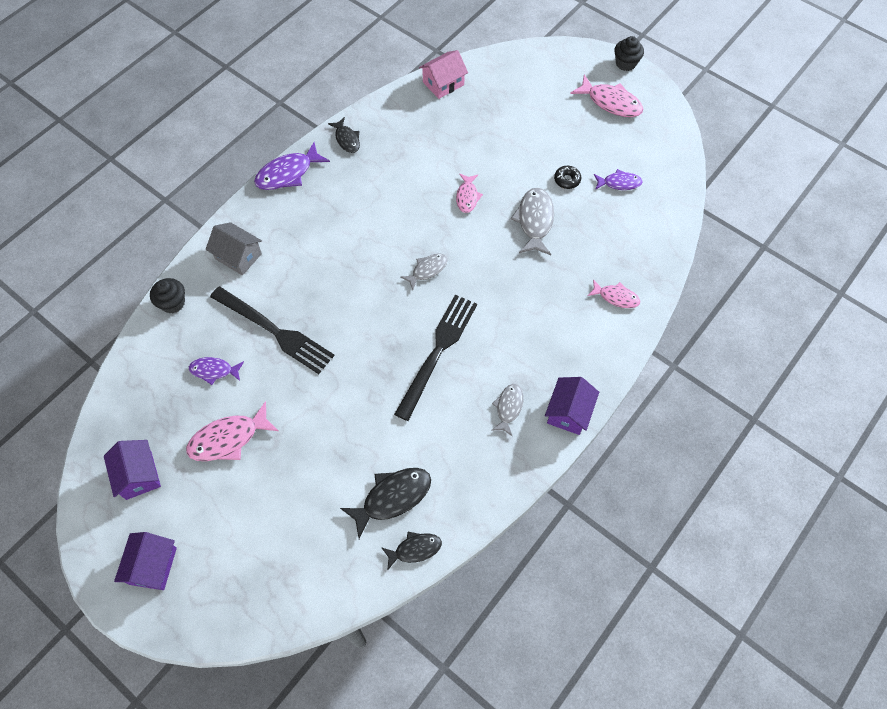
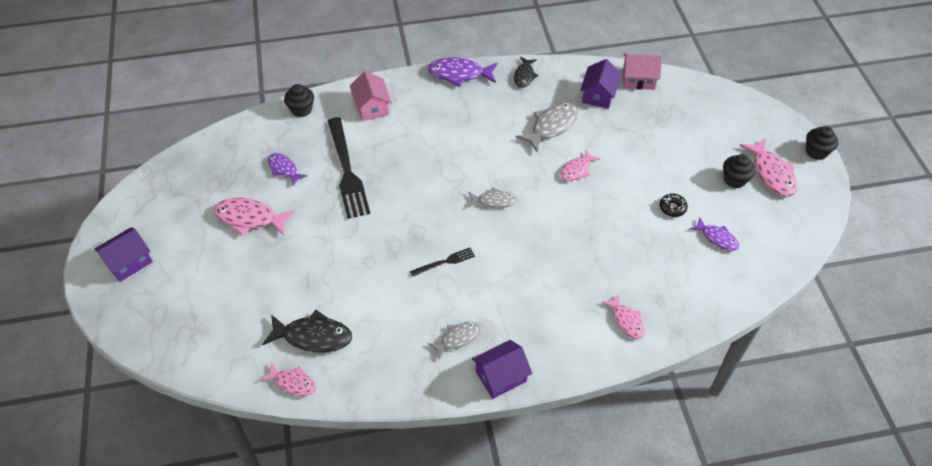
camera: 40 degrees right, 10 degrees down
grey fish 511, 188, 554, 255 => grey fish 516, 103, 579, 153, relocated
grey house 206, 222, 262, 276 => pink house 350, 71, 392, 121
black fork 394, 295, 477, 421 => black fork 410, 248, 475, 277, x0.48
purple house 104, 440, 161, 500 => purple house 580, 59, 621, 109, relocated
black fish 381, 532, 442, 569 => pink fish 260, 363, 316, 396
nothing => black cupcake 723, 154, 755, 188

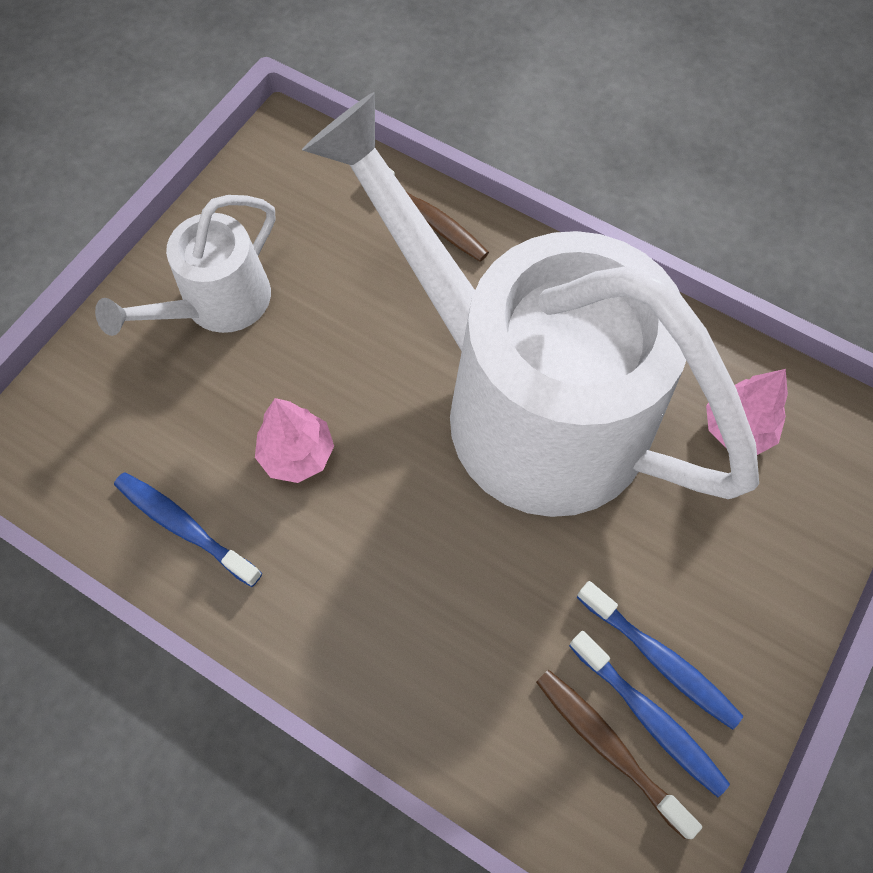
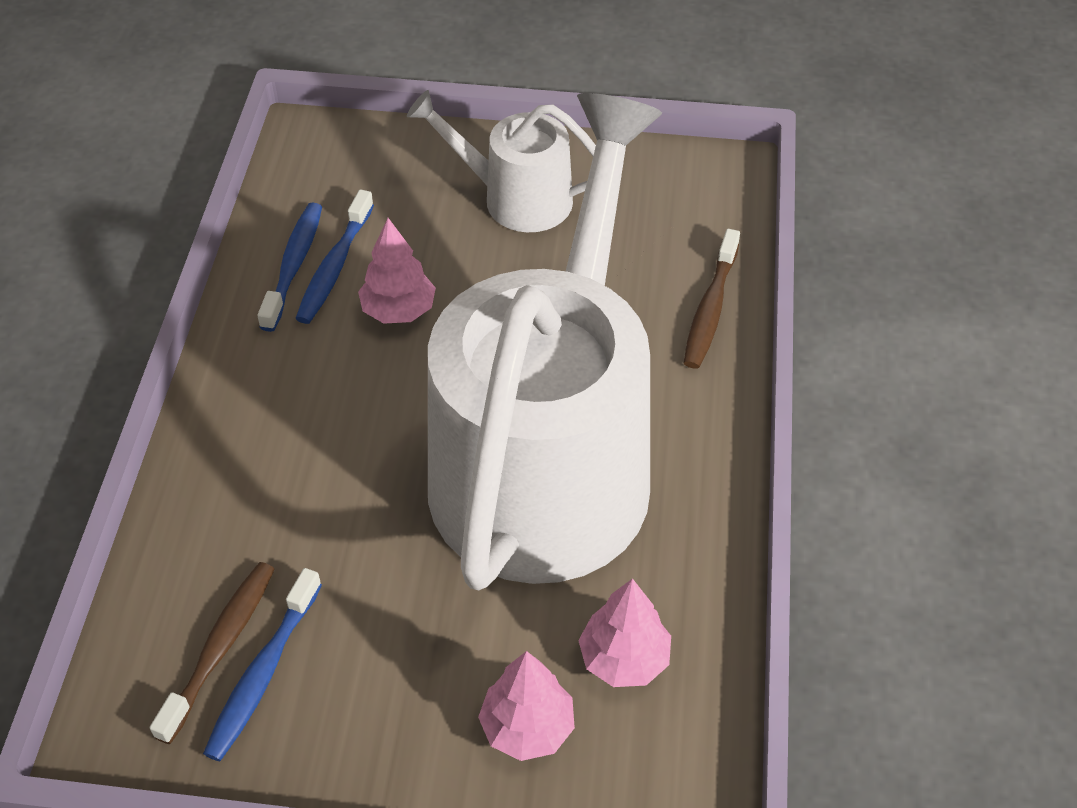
camera: 65 degrees right, 15 degrees down
blue toothbrush 577, 581, 743, 730 => blue toothbrush 295, 189, 374, 324, relocated
nothing => pink tree 478, 651, 575, 761

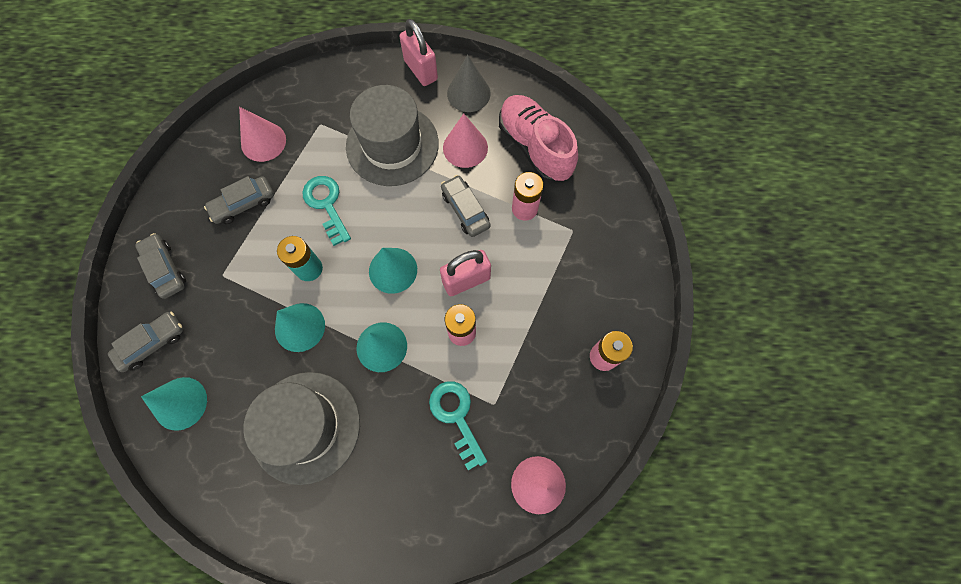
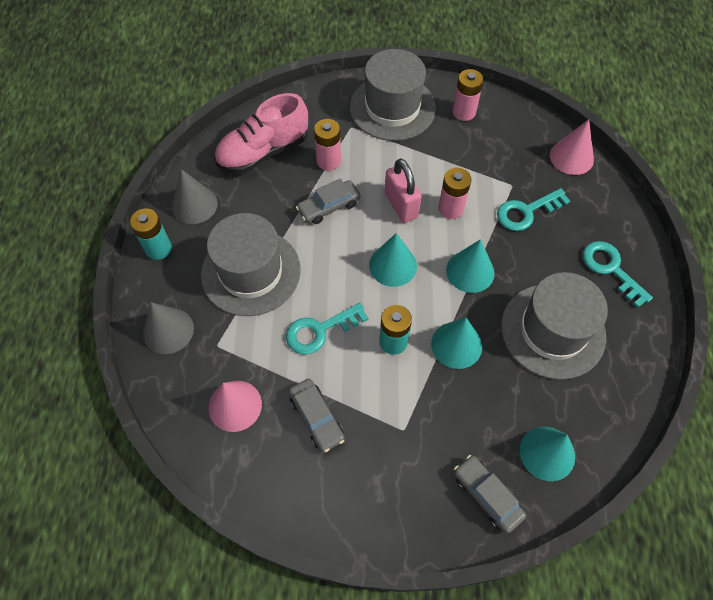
camera: 90 degrees left, 10 degrees down
pink padlock 399, 19, 438, 86 => turquoise battery 130, 209, 172, 260
pink cone 443, 113, 488, 168 => nothing
grey car 135, 233, 186, 299 => nothing
nothing => grey hat 350, 49, 436, 141
nothing => turquoise key 583, 241, 653, 308
nothing => grey cone 143, 302, 194, 354

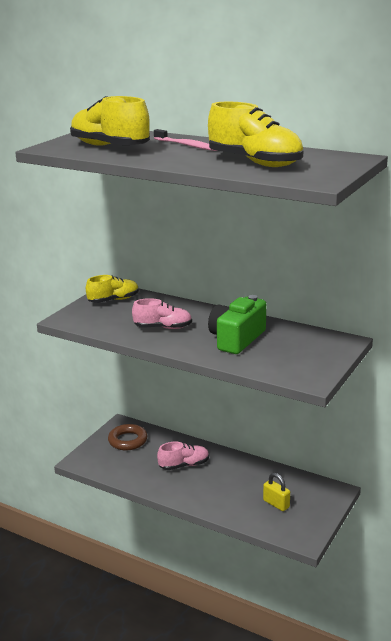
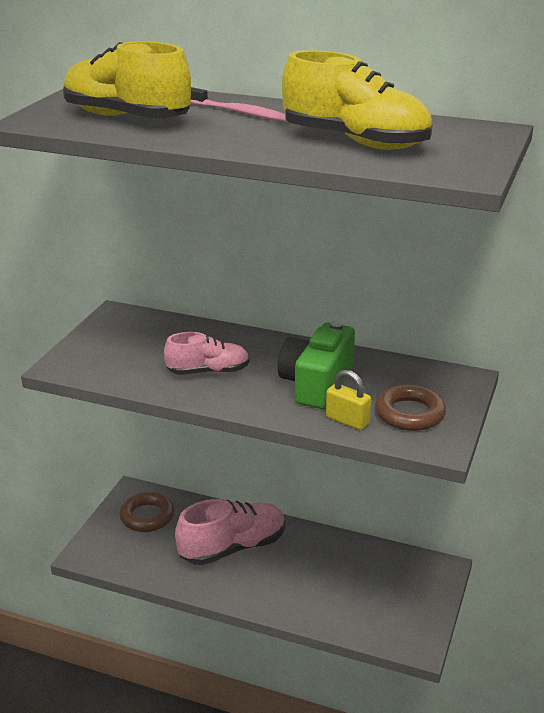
camera: 10 degrees left, 5 degrees up
yellow shoe 86, 275, 139, 303 => nothing
pink shoe 157, 442, 209, 470 => pink shoe 175, 499, 285, 565, x1.60
yellow padlock 263, 473, 290, 511 => yellow padlock 326, 370, 371, 430, relocated
nothing => brown ring 375, 384, 446, 431

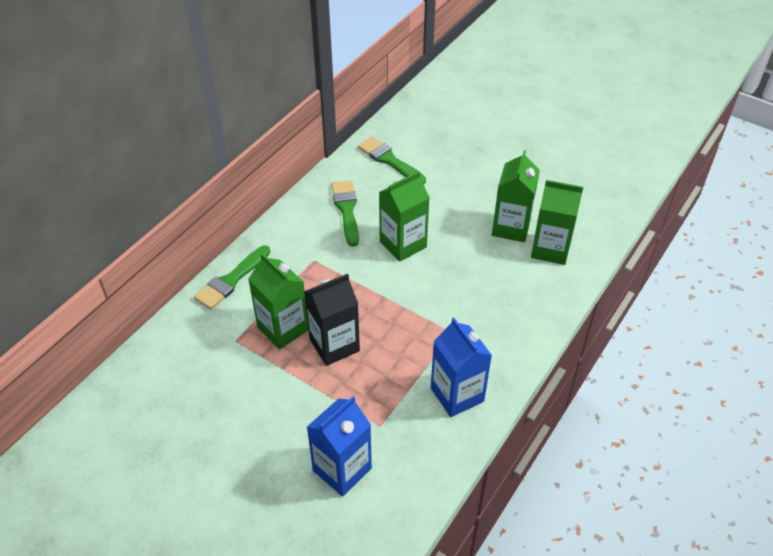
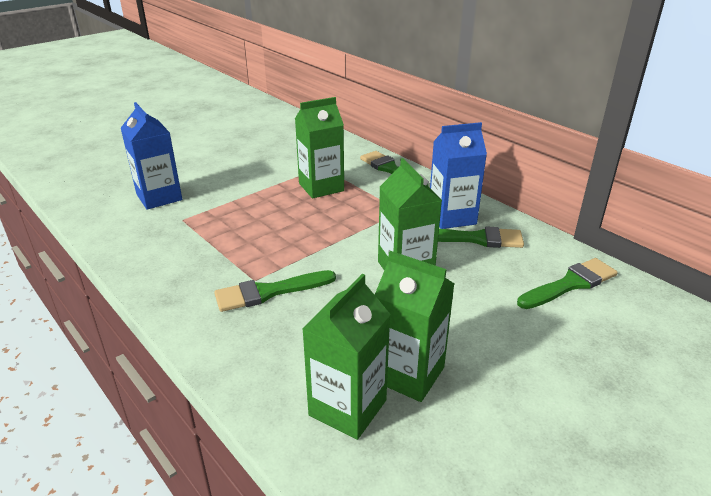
camera: 105 degrees right, 15 degrees down
black carton 304, 274, 360, 366 => nothing
blue carton 431, 318, 492, 417 => blue carton 430, 122, 487, 229, relocated
nothing => green brush 214, 270, 336, 312

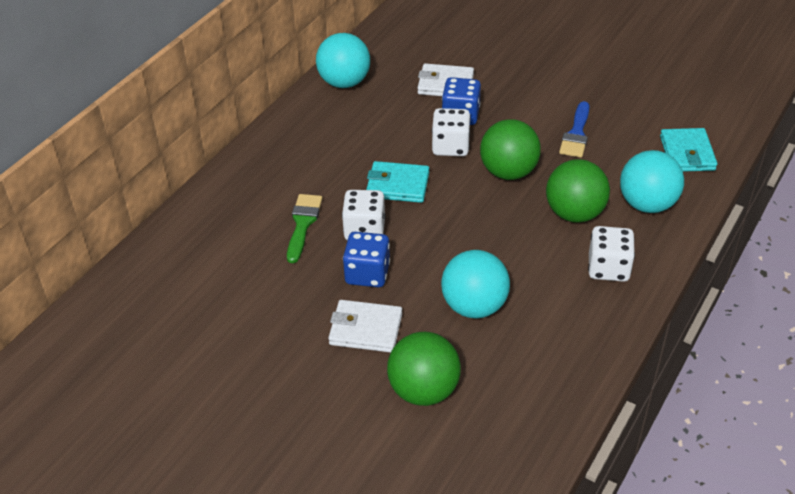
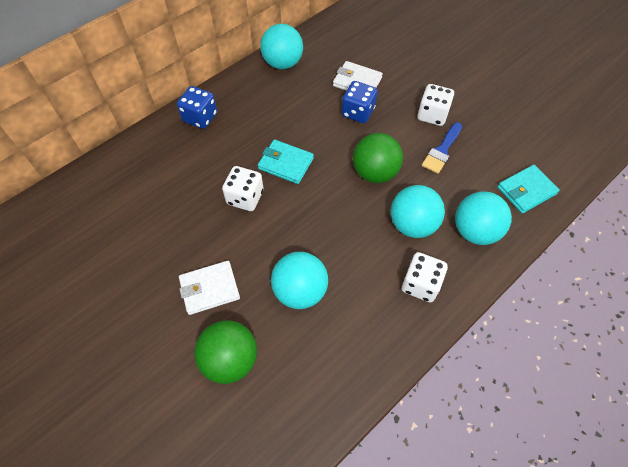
camera: 15 degrees right, 15 degrees up
white dice 432, 108, 471, 156 => white dice 417, 84, 454, 126, relocated
turquoise wallet 660, 128, 717, 172 => turquoise wallet 498, 165, 560, 214, 45 degrees clockwise
green ball 546, 159, 610, 222 => turquoise ball 391, 185, 445, 238
green brush 287, 194, 323, 263 => nothing
blue dice 343, 232, 390, 287 => blue dice 177, 86, 217, 129, relocated
white wallet 328, 300, 402, 353 => white wallet 179, 261, 240, 315, 45 degrees counterclockwise

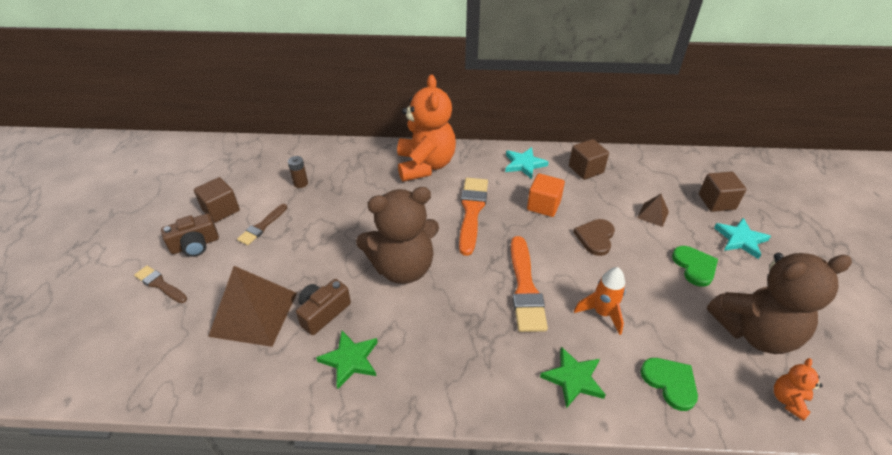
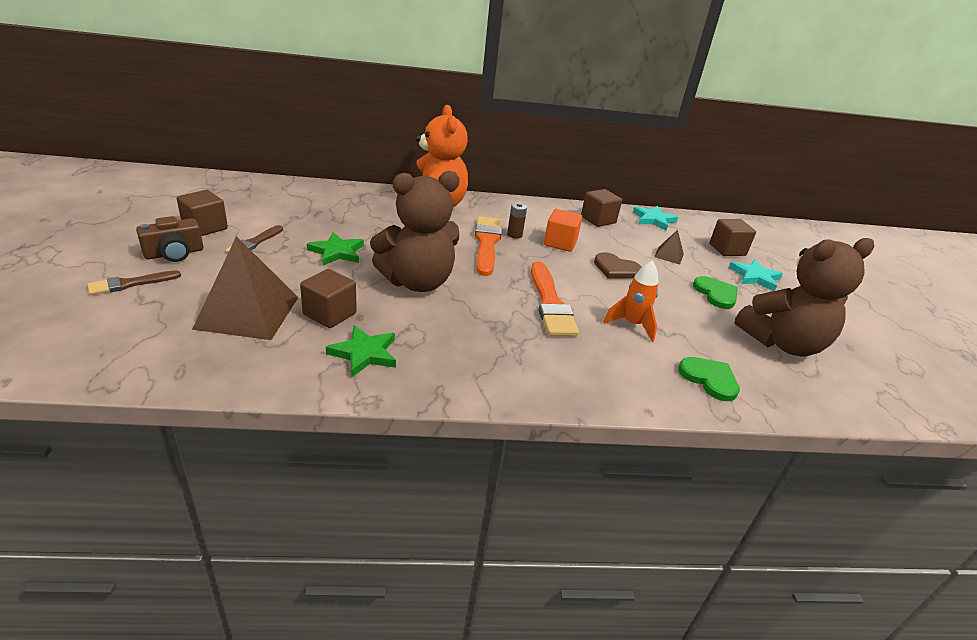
camera: 10 degrees left, 10 degrees down
turquoise star 505, 147, 549, 179 => turquoise star 633, 206, 678, 231, relocated
brown battery 288, 156, 308, 188 => brown battery 507, 202, 527, 239, relocated
brown heart 573, 219, 615, 256 => brown heart 594, 252, 642, 279, 75 degrees counterclockwise
brown brush 134, 266, 187, 303 => brown brush 88, 270, 181, 295, 60 degrees counterclockwise
brown camera 296, 279, 351, 335 => brown cube 300, 269, 357, 328
green star 540, 346, 606, 409 => green star 307, 232, 364, 266, relocated
orange teddy bear 774, 358, 823, 421 => nothing

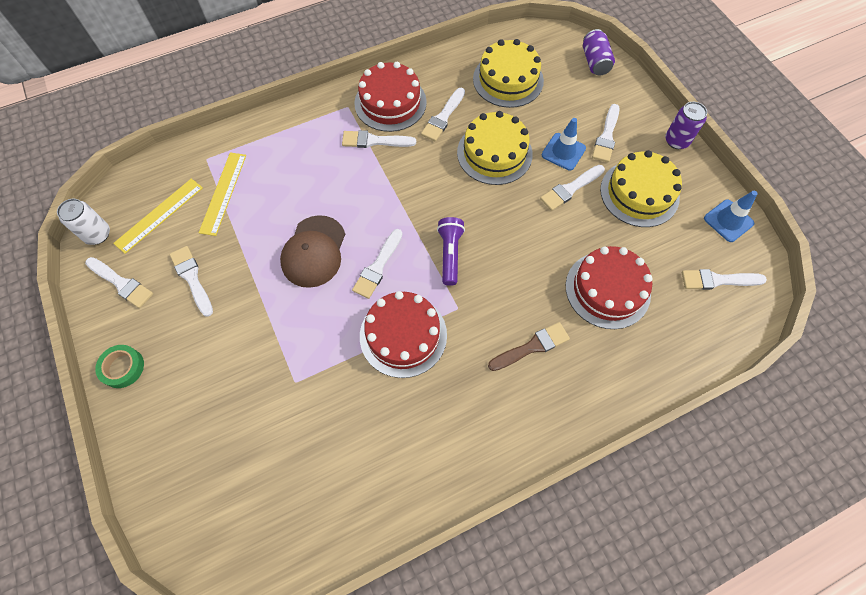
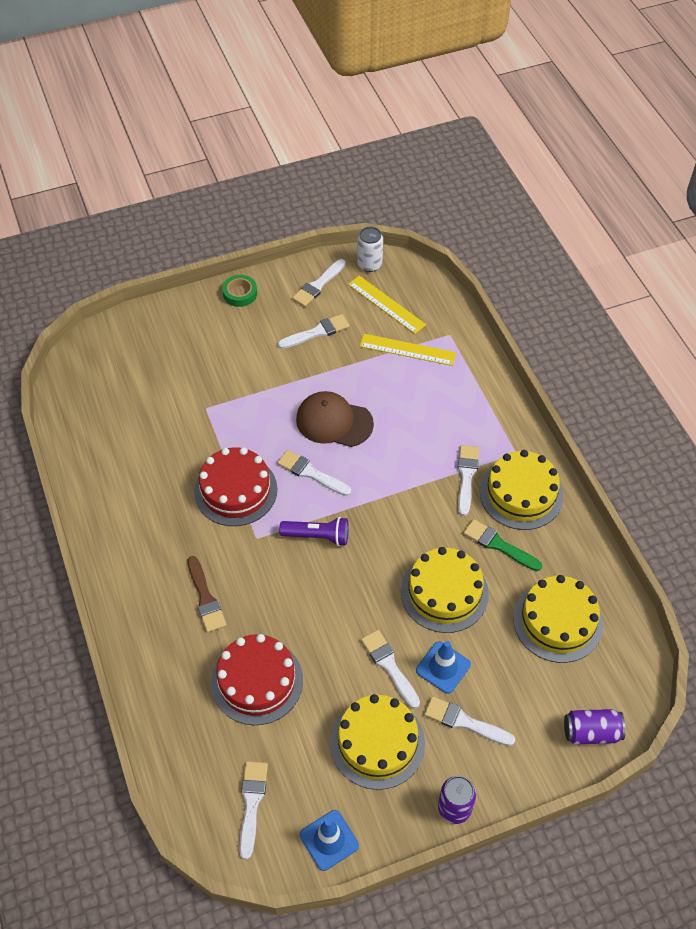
camera: 95 degrees right, 10 degrees down
red cake 354, 62, 427, 132 => yellow cake 480, 450, 563, 530
white brush 421, 88, 465, 141 => green brush 463, 519, 542, 571

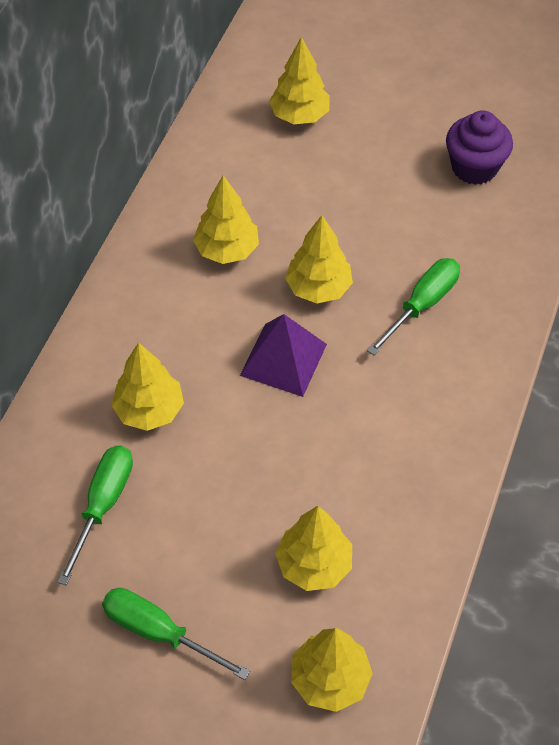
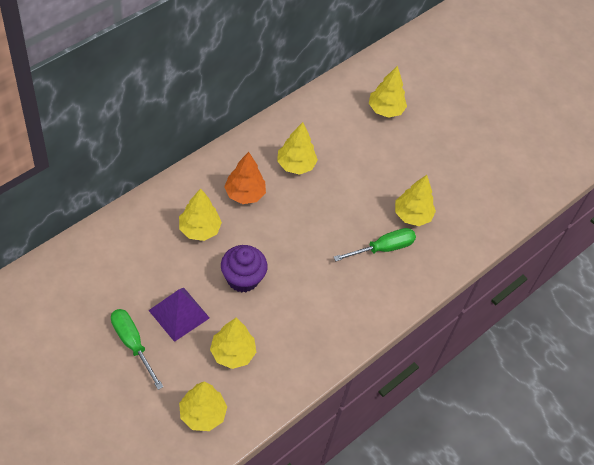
camera: 20 degrees right, 0 degrees up
purple cupcake 446, 110, 513, 185 => purple cupcake 221, 245, 267, 292, relocated
yellow tree 285, 215, 353, 304 => yellow tree 395, 175, 436, 226, relocated
purple pyramid 240, 314, 327, 397 => purple pyramid 148, 288, 210, 342, relocated
green screwdriver 57, 446, 133, 586 => nothing
nothing => orange tree 224, 152, 266, 204

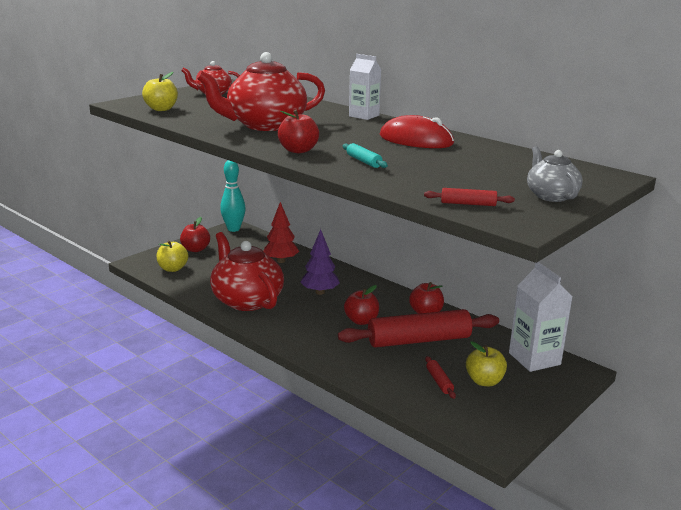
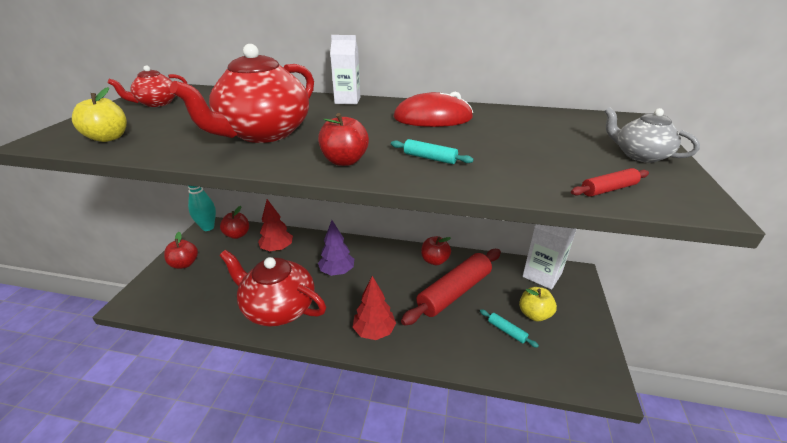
camera: 30 degrees left, 10 degrees up
yellow apple 157, 240, 188, 272 => nothing
red apple 344, 285, 379, 325 => red apple 220, 206, 249, 239, relocated
red rolling pin 425, 356, 456, 399 => turquoise rolling pin 480, 309, 539, 348
nothing => red tree 353, 276, 396, 340

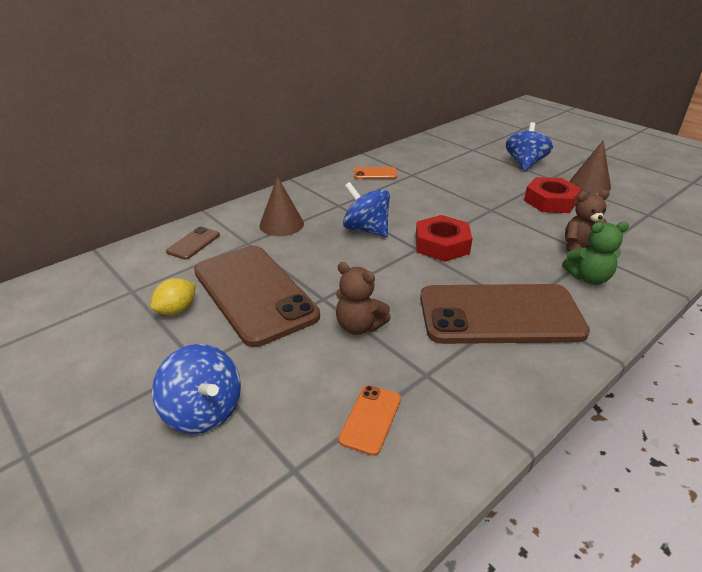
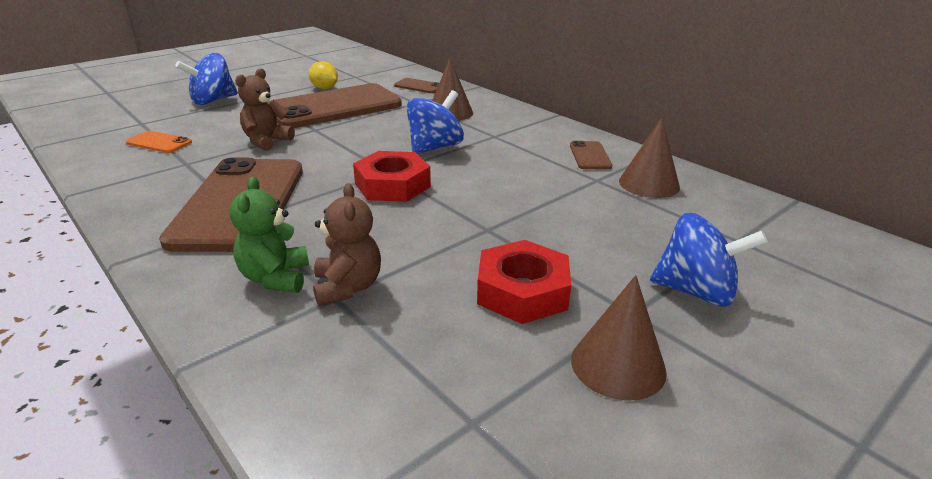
camera: 90 degrees right, 5 degrees down
orange phone 354, 167, 397, 179 => brown phone 570, 141, 612, 169
nothing => brown cone 619, 118, 680, 198

